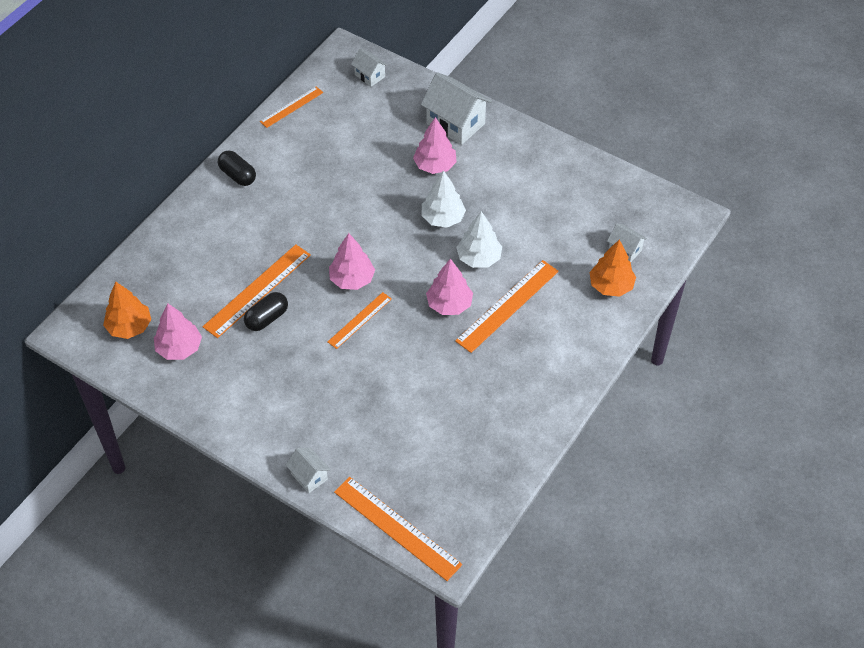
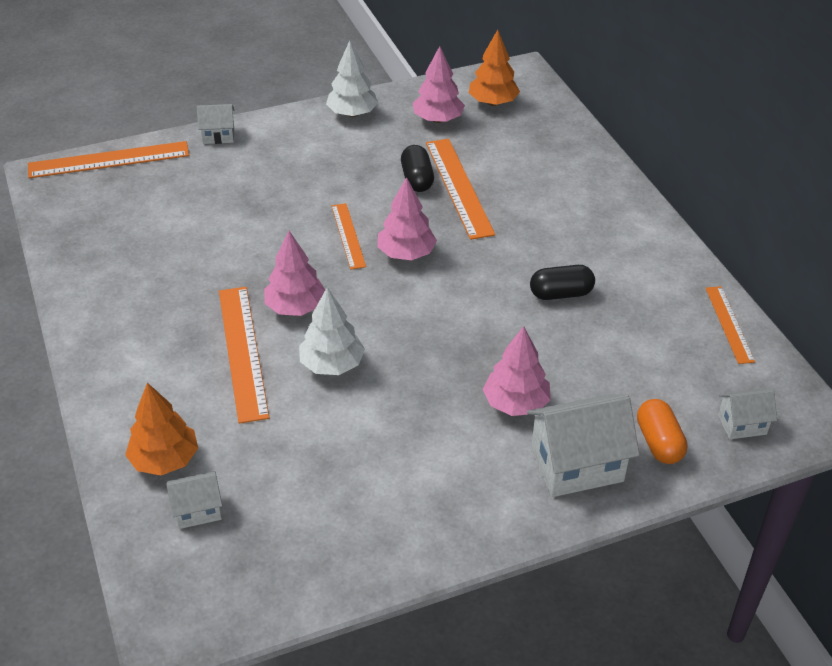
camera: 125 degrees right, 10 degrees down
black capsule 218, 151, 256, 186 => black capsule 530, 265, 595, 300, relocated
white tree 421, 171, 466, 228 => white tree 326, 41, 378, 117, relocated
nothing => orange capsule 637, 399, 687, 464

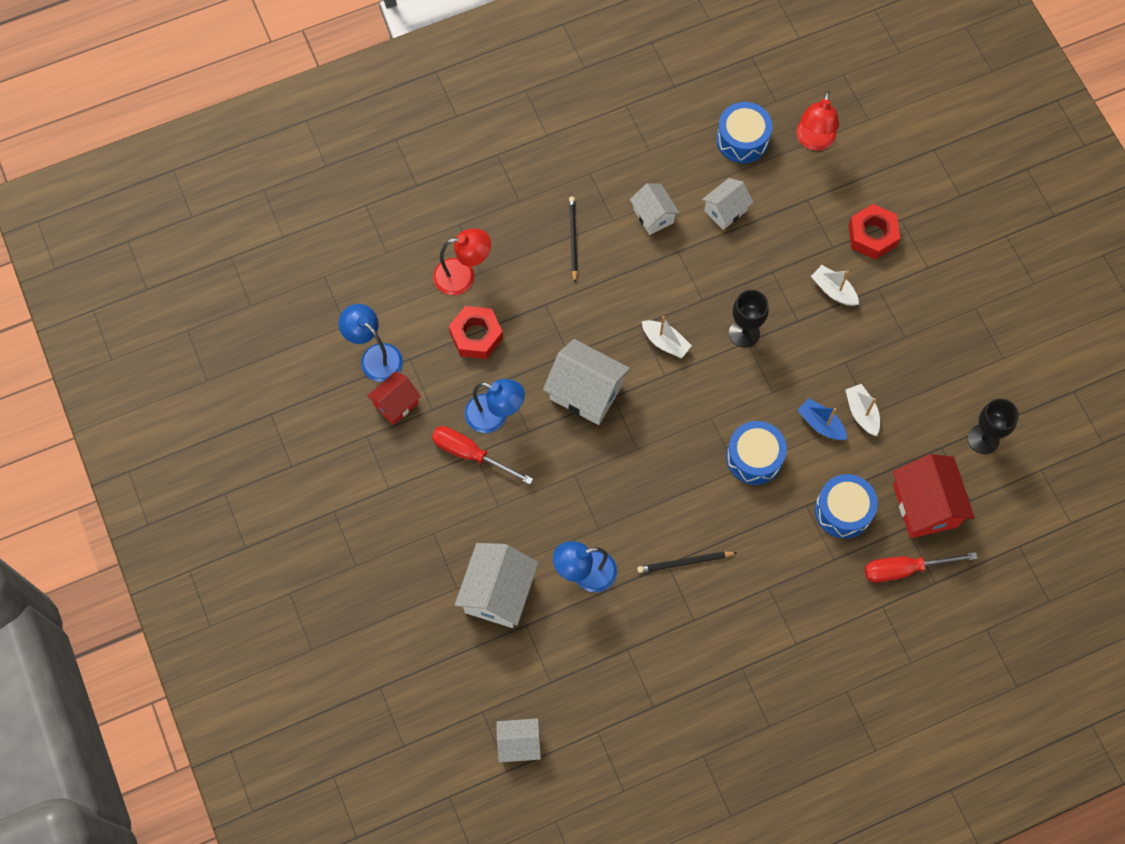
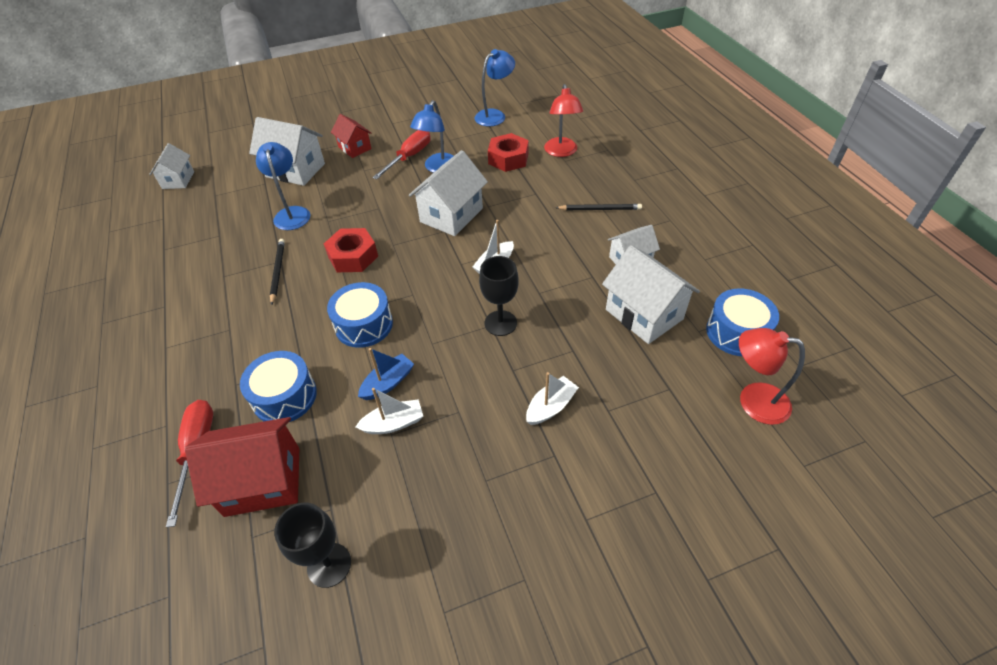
camera: 95 degrees right, 20 degrees down
white house 702, 178, 754, 230 => white house 602, 245, 700, 344, x1.66
red nut 848, 204, 900, 260 => red nut 324, 228, 378, 272, relocated
red house 367, 371, 421, 425 => red house 331, 114, 372, 158, relocated

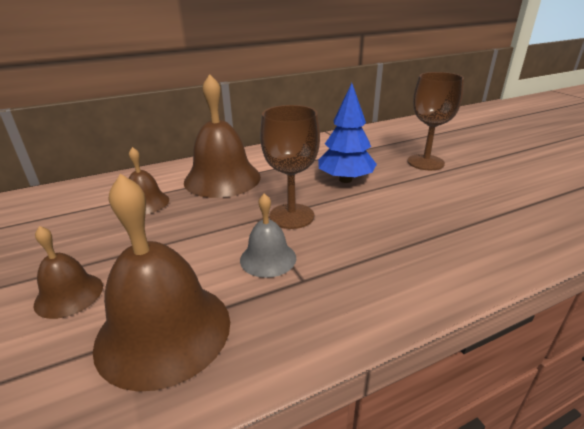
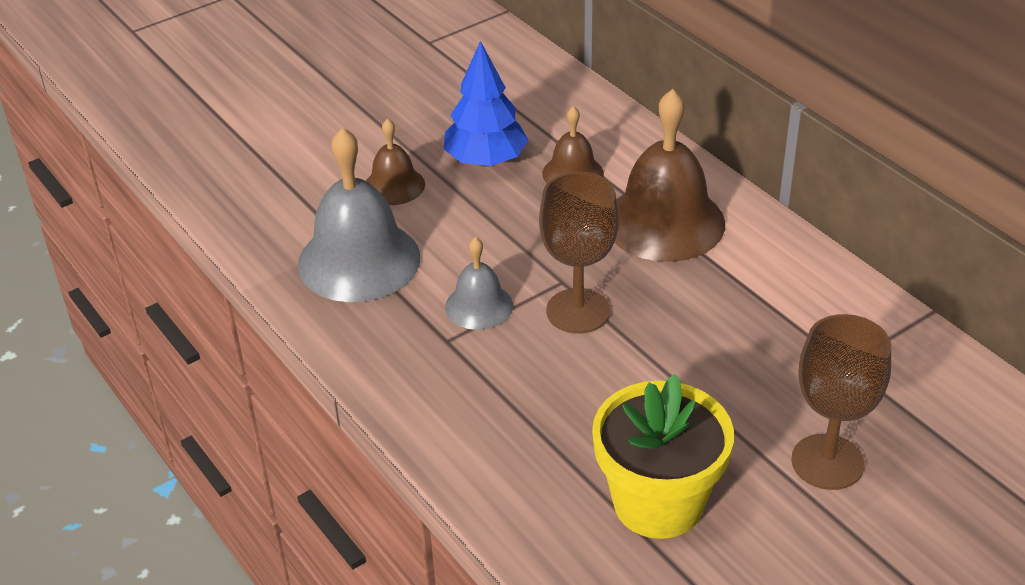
camera: 80 degrees right, 10 degrees up
blue tree 318, 83, 377, 183 => blue tree 444, 41, 528, 167, relocated
brown bell 93, 174, 230, 392 => grey bell 298, 127, 421, 302
nothing => yellow flower pot 592, 374, 734, 539

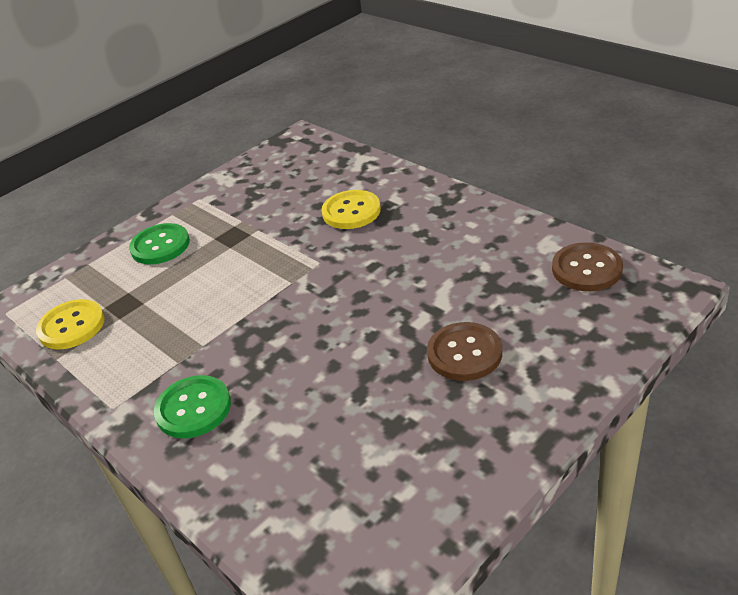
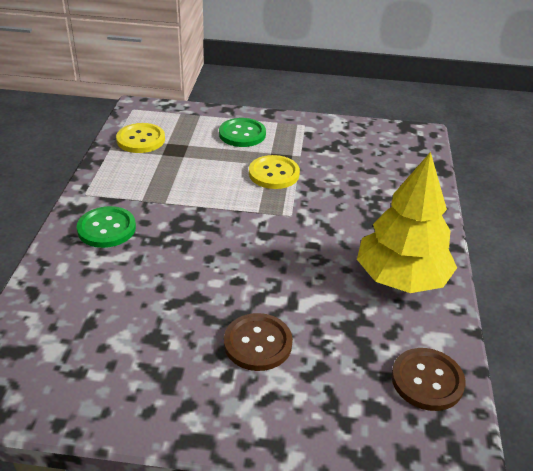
camera: 45 degrees right, 0 degrees up
yellow button 322, 190, 381, 229 => yellow button 249, 155, 300, 189, relocated
nothing => yellow tree 357, 152, 457, 293

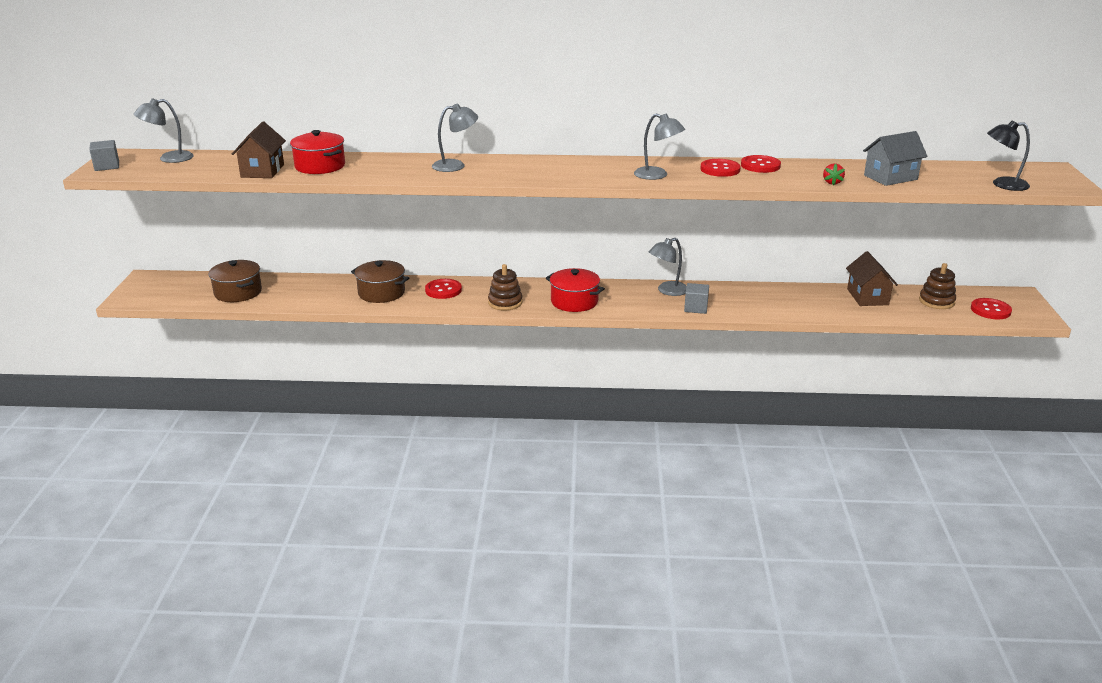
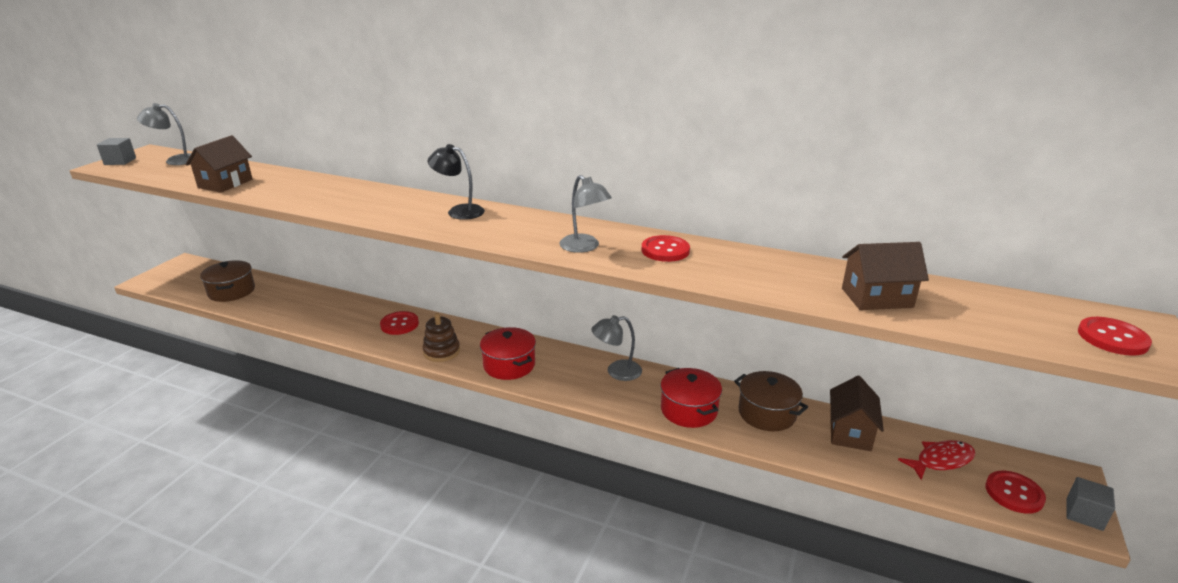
camera: 20 degrees right, 0 degrees up
grey lamp 432, 104, 478, 172 => nothing
black lamp 987, 121, 1030, 191 => black lamp 427, 144, 485, 220, relocated
red pot 290, 130, 345, 174 => red pot 661, 368, 722, 428, relocated
grey house 863, 131, 928, 186 => brown house 842, 242, 929, 310
red button 741, 155, 781, 173 => red button 1078, 317, 1152, 356, relocated
red strawberry 823, 163, 845, 185 => nothing
brown pot 351, 260, 409, 303 => brown pot 734, 371, 808, 431, relocated
brown stacking toy 919, 263, 956, 309 => red fish 898, 440, 975, 480
grey cube 684, 283, 709, 314 => grey cube 1066, 477, 1115, 531, relocated

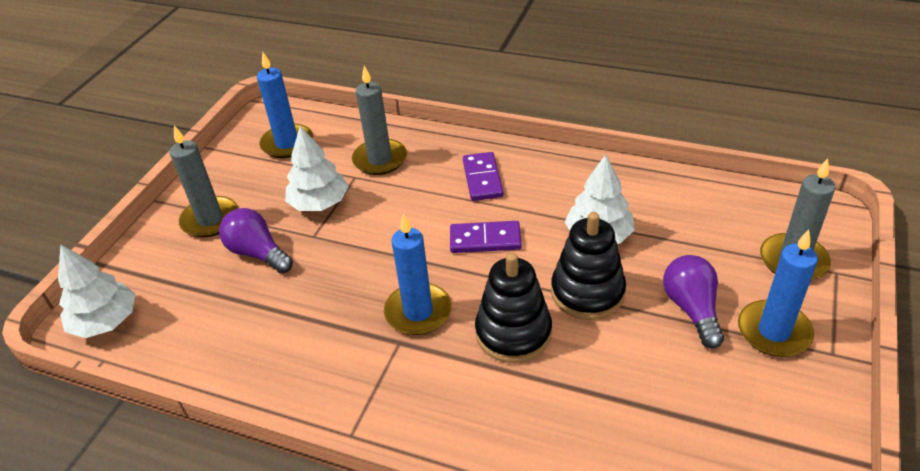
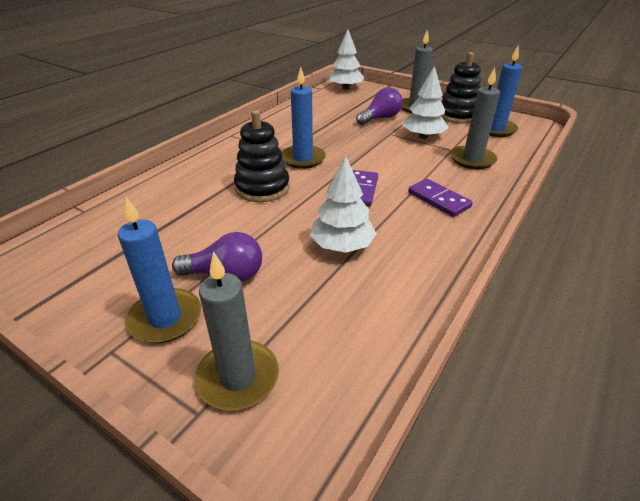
camera: 100 degrees right, 5 degrees down
purple domino 463, 152, 504, 201 => purple domino 408, 179, 473, 217, 45 degrees clockwise
black stacking toy 551, 212, 626, 320 => black stacking toy 441, 52, 481, 124, relocated

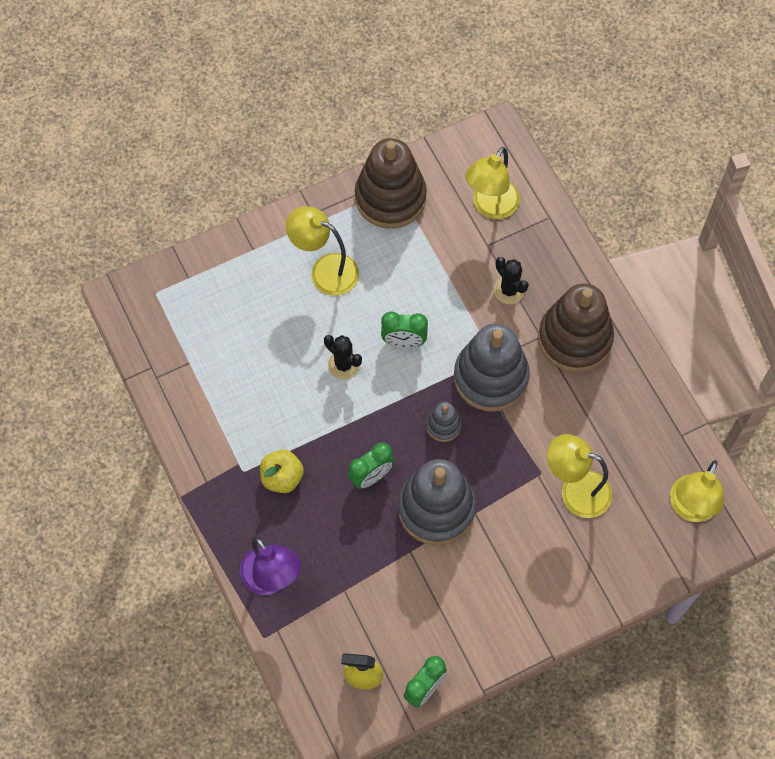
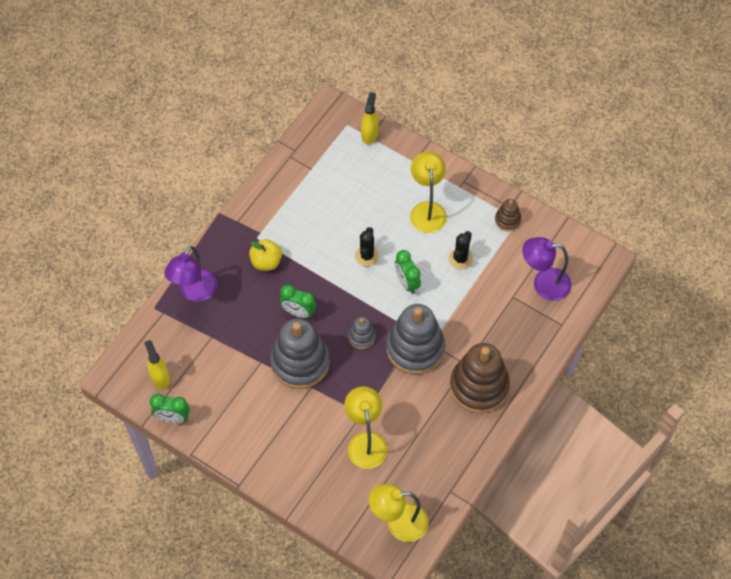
camera: 60 degrees right, 5 degrees down
brown stacking toy 355, 138, 427, 229 => brown stacking toy 495, 199, 521, 232, x0.47
yellow lamp 465, 147, 520, 219 => purple lamp 522, 237, 571, 301
black cactus 494, 257, 529, 304 => black cactus 449, 231, 473, 269, relocated
nothing => yellow spray bottle 361, 92, 379, 145

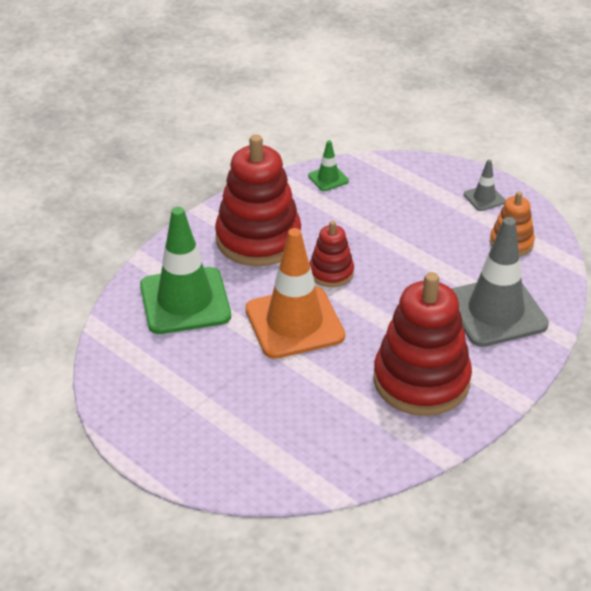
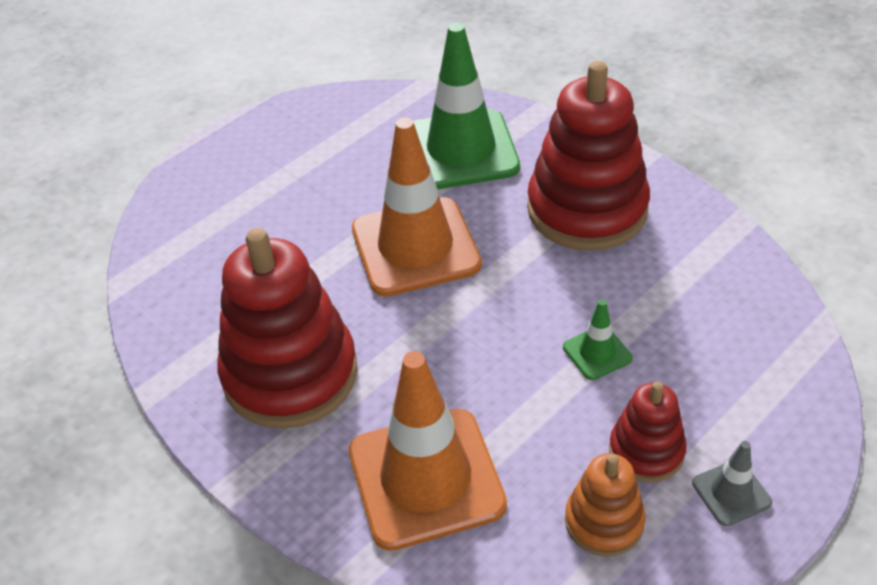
camera: 95 degrees right, 5 degrees up
green traffic cone 308, 140, 349, 191 => green traffic cone 563, 299, 633, 380, relocated
grey traffic cone 451, 217, 549, 347 => orange traffic cone 349, 351, 507, 551
red stacking toy 310, 221, 354, 287 => red stacking toy 609, 381, 687, 482, relocated

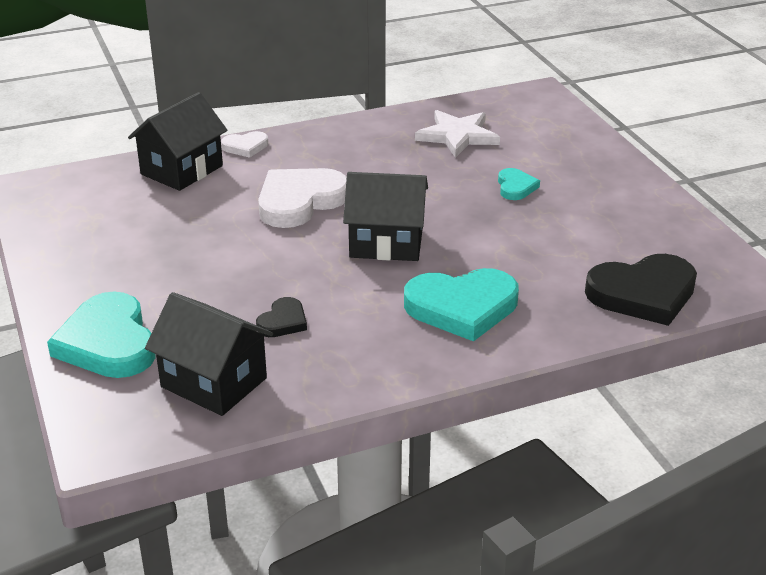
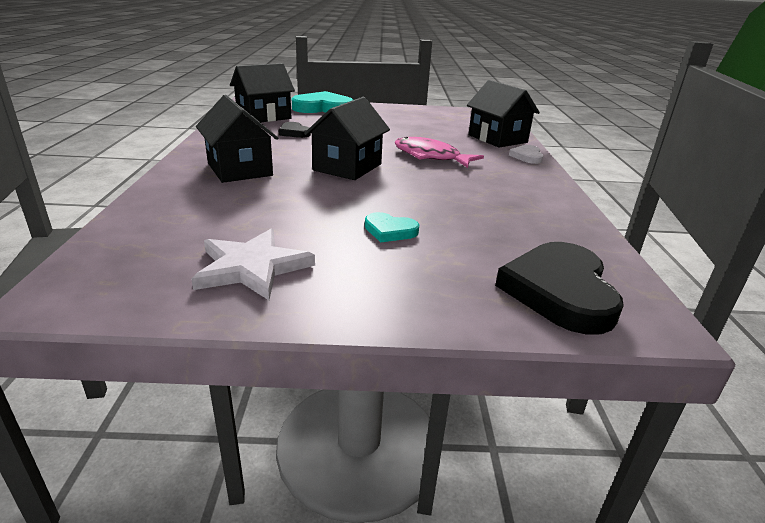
camera: 110 degrees right, 5 degrees down
white star 415, 110, 500, 158 => white star 191, 229, 315, 300, relocated
white heart 258, 168, 347, 228 => pink fish 394, 137, 484, 168
black heart 585, 254, 697, 326 => black heart 495, 242, 624, 335, relocated
turquoise heart 404, 268, 519, 342 => black house 196, 95, 278, 183

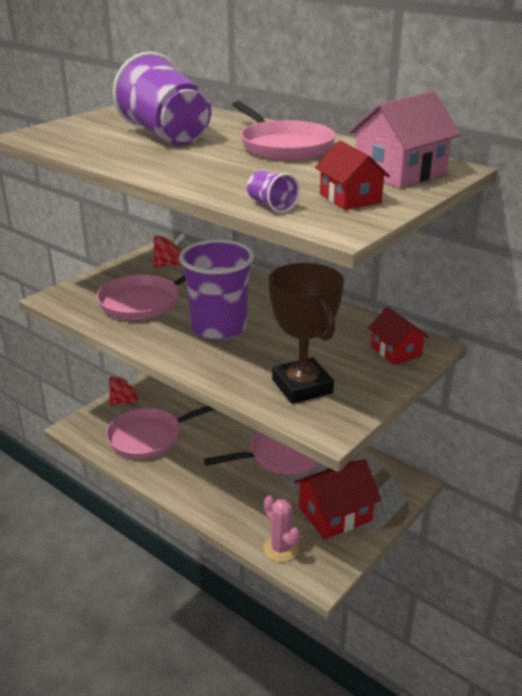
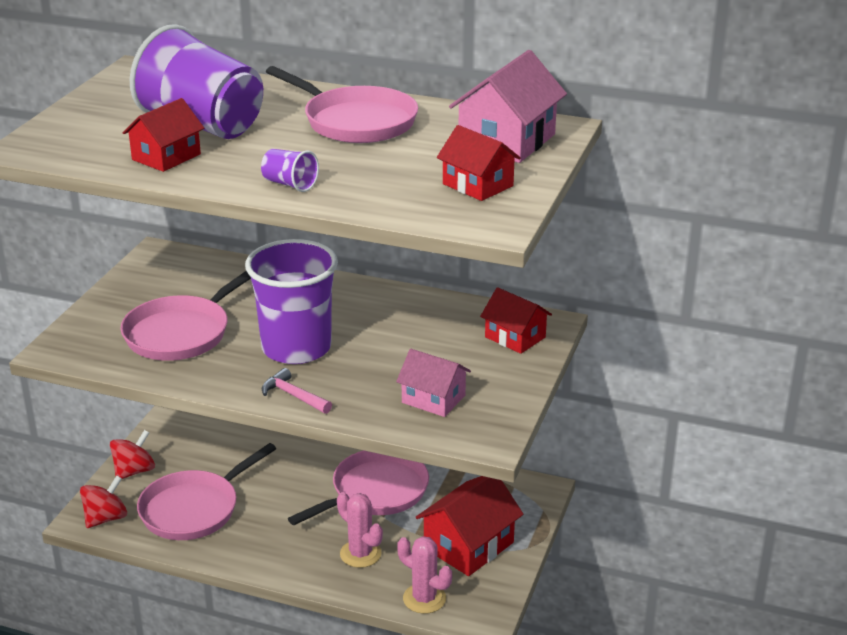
camera: 20 degrees left, 0 degrees up
purple cup 247, 170, 300, 213 => purple cup 261, 149, 319, 192, relocated
red spinning top 153, 233, 185, 267 => red spinning top 80, 476, 127, 528, relocated
brown trophy 269, 263, 344, 404 => pink house 396, 349, 471, 417
nothing => red house 123, 98, 204, 172
nothing => pink hammer 262, 368, 332, 414
nothing => pink cactus 337, 492, 383, 568

